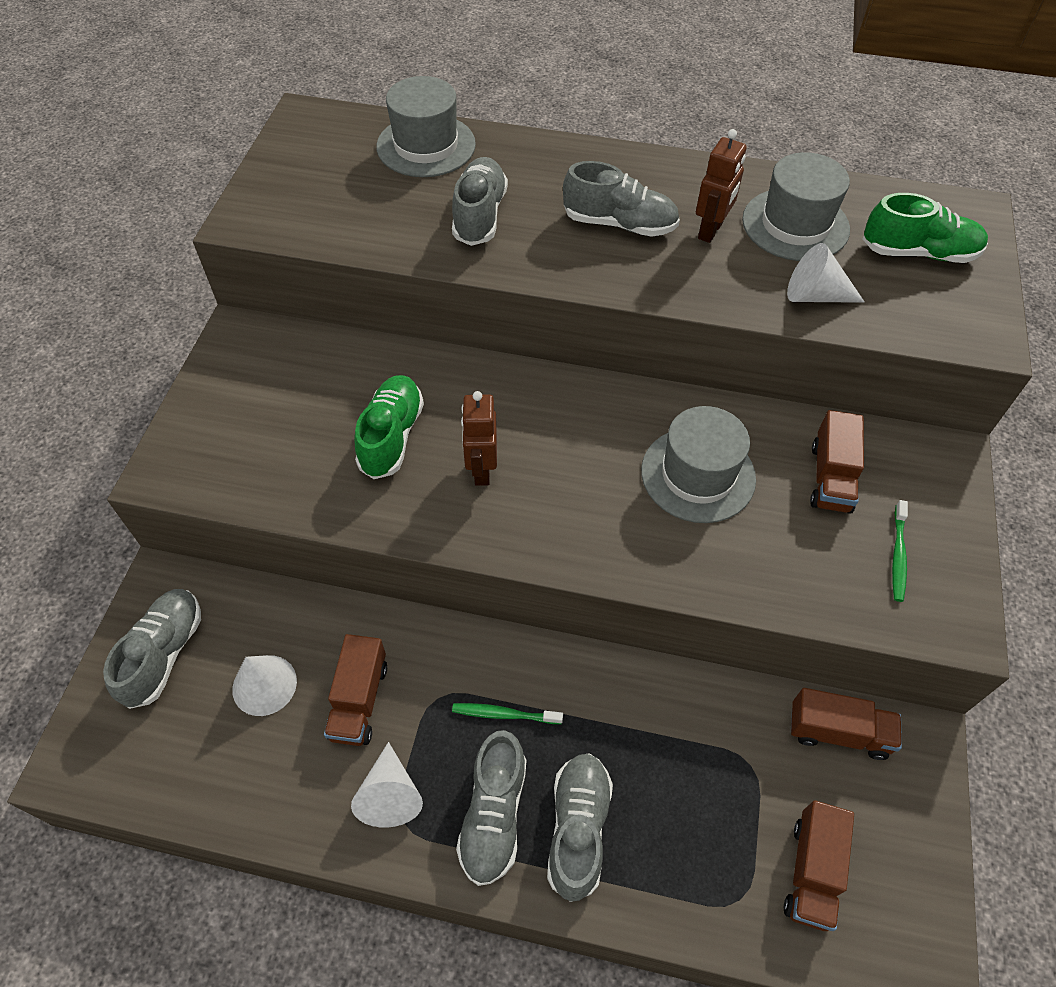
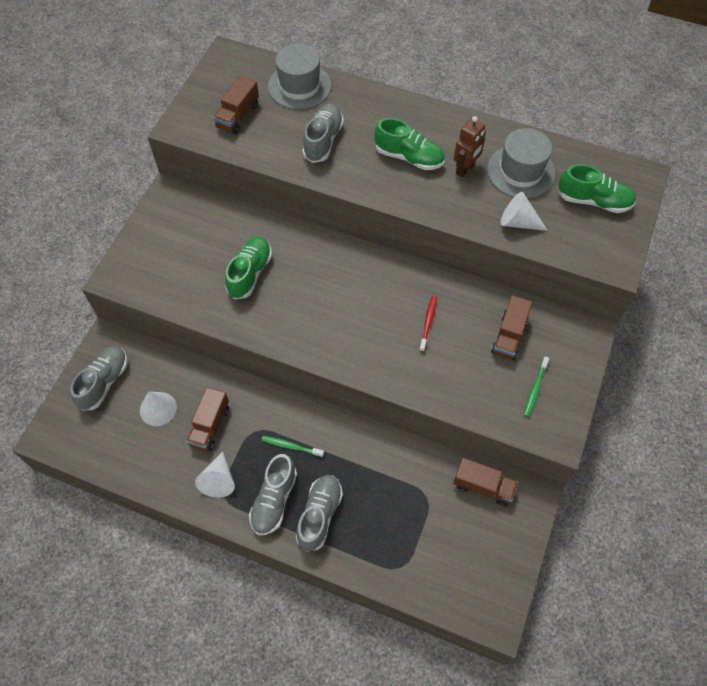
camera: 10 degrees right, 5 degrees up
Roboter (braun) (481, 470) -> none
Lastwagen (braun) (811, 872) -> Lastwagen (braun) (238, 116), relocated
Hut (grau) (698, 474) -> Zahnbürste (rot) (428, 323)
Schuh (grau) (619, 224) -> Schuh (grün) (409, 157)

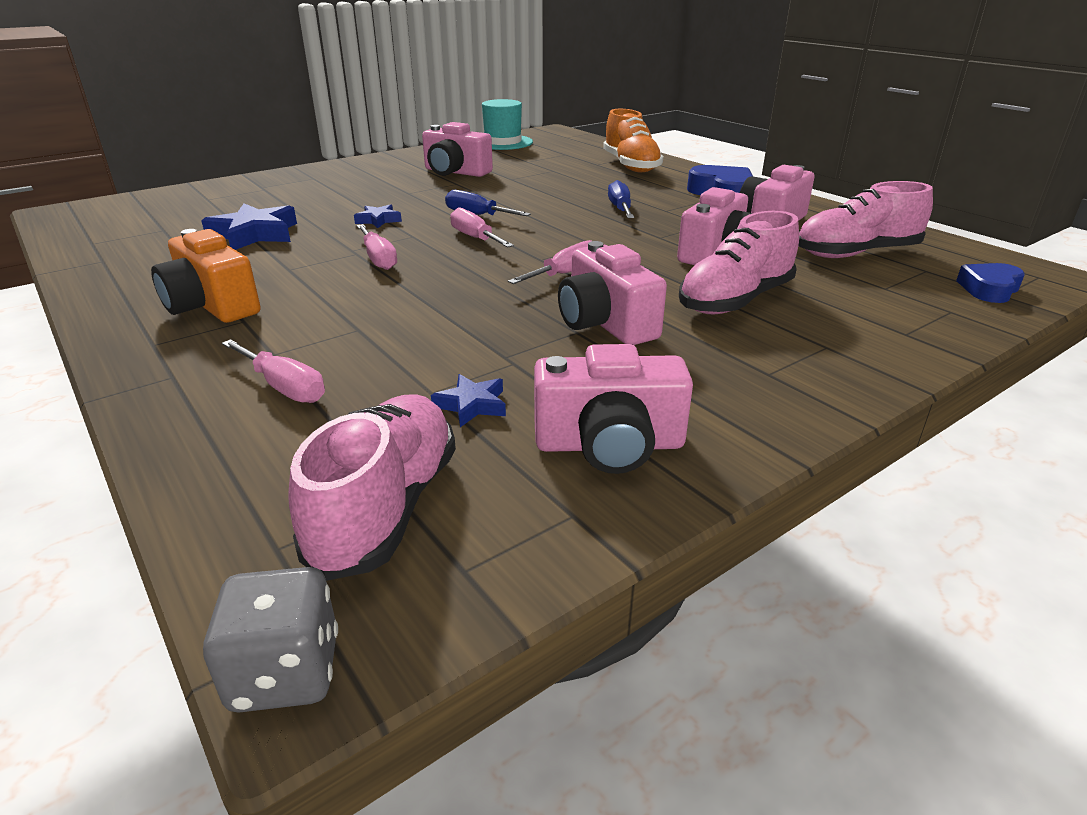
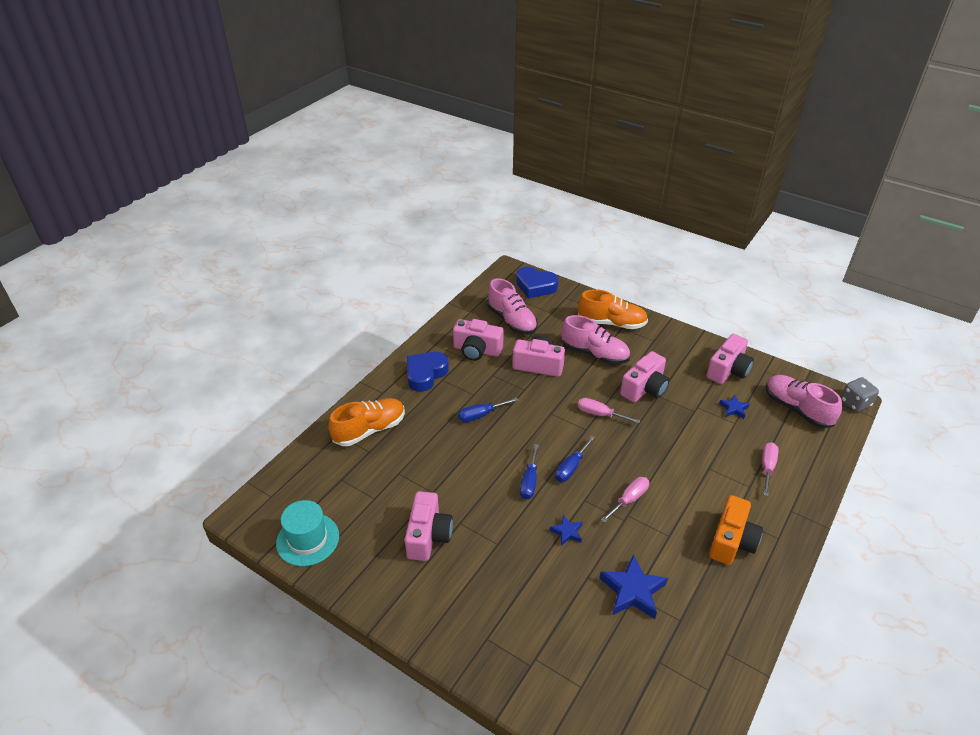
camera: 110 degrees left, 10 degrees up
none -> Schuh (orange) (611, 323)
Schraubenzieher (rosa) (475, 238) -> Schraubenzieher (blau) (571, 467)
Schuh (rosa) (386, 507) -> Schuh (rosa) (797, 409), 60 degrees clockwise
Kamera (rosa) (609, 445) -> Kamera (rosa) (728, 370), 60 degrees clockwise
Herz (blau) (989, 289) -> Herz (blau) (535, 286), x1.54

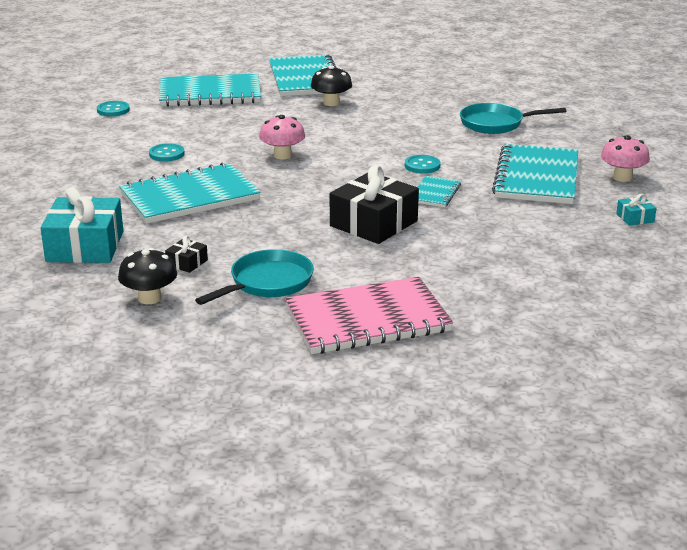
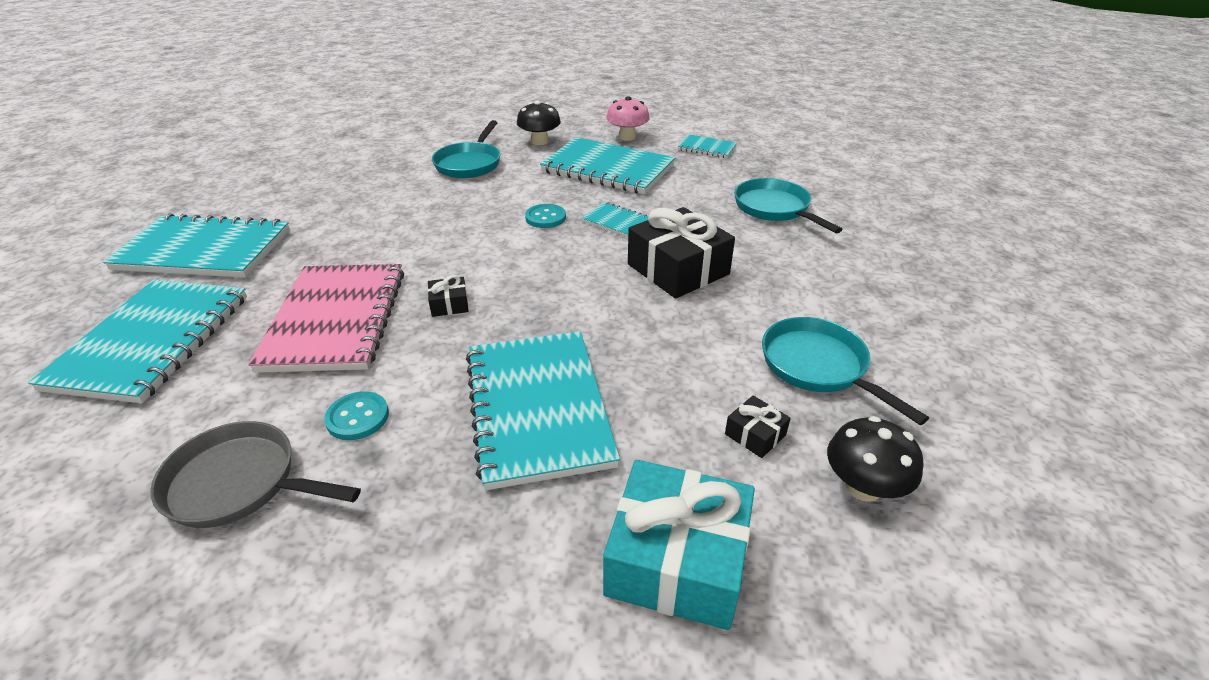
camera: 75 degrees left, 10 degrees up
Knopf (türkis) (113, 110) -> none
none -> Pfanne (grau) (239, 483)
none -> Pfanne (türkis) (774, 208)
Notizbuch (rosa) (367, 319) -> Notizbuch (rosa) (335, 319), relocated
Pilz (schwarz) (331, 103) -> Pilz (schwarz) (540, 141), relocated
Pilz (rosa) (282, 155) -> Geschenk (schwarz) (449, 304)
Geschenk (türkis) (635, 218) -> Notizbuch (türkis) (707, 148)

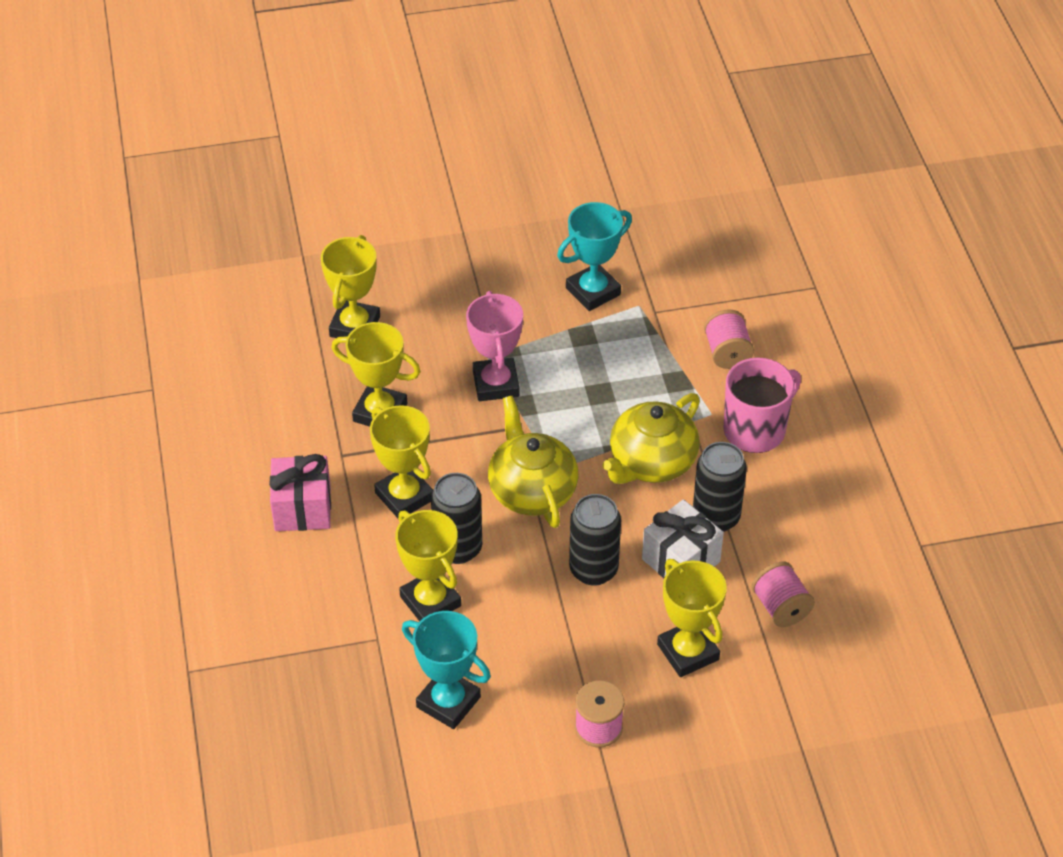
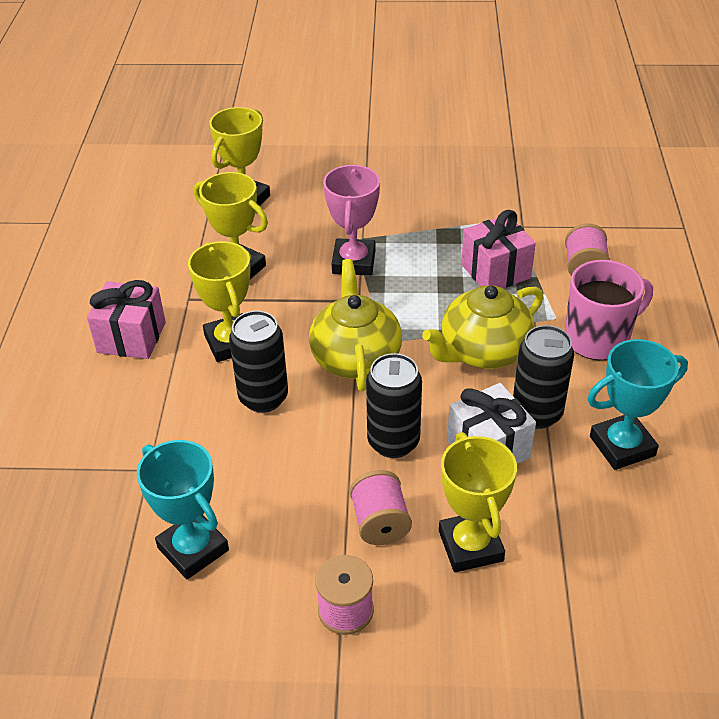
camera: 15 degrees right, 5 degrees down
Pokal (gelb) (430, 601) -> none
none -> Geschenk (rosa) (495, 271)
Pokal (türkis) (593, 291) -> Pokal (türkis) (622, 446), relocated
Garnrolle (rosa) (780, 607) -> Garnrolle (rosa) (380, 523), relocated

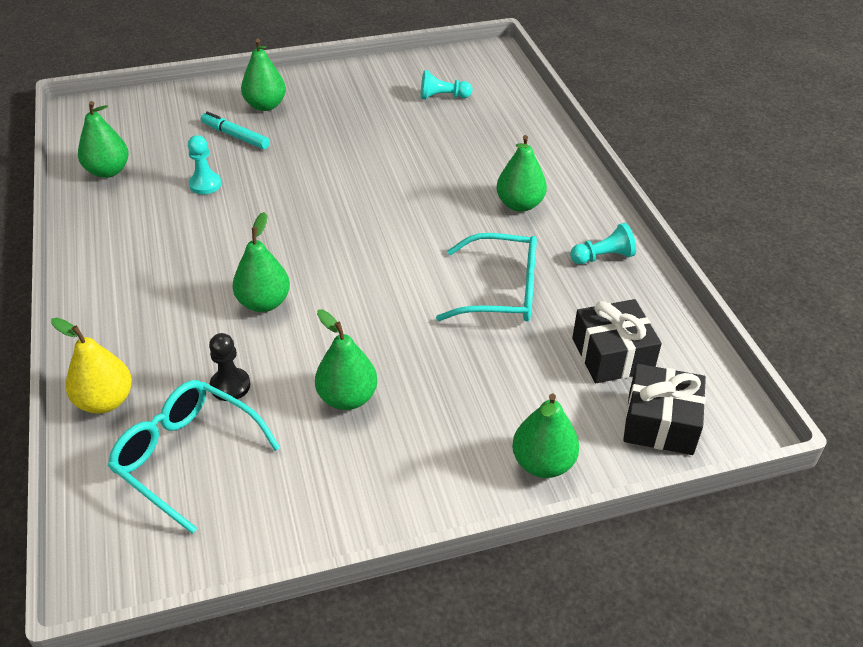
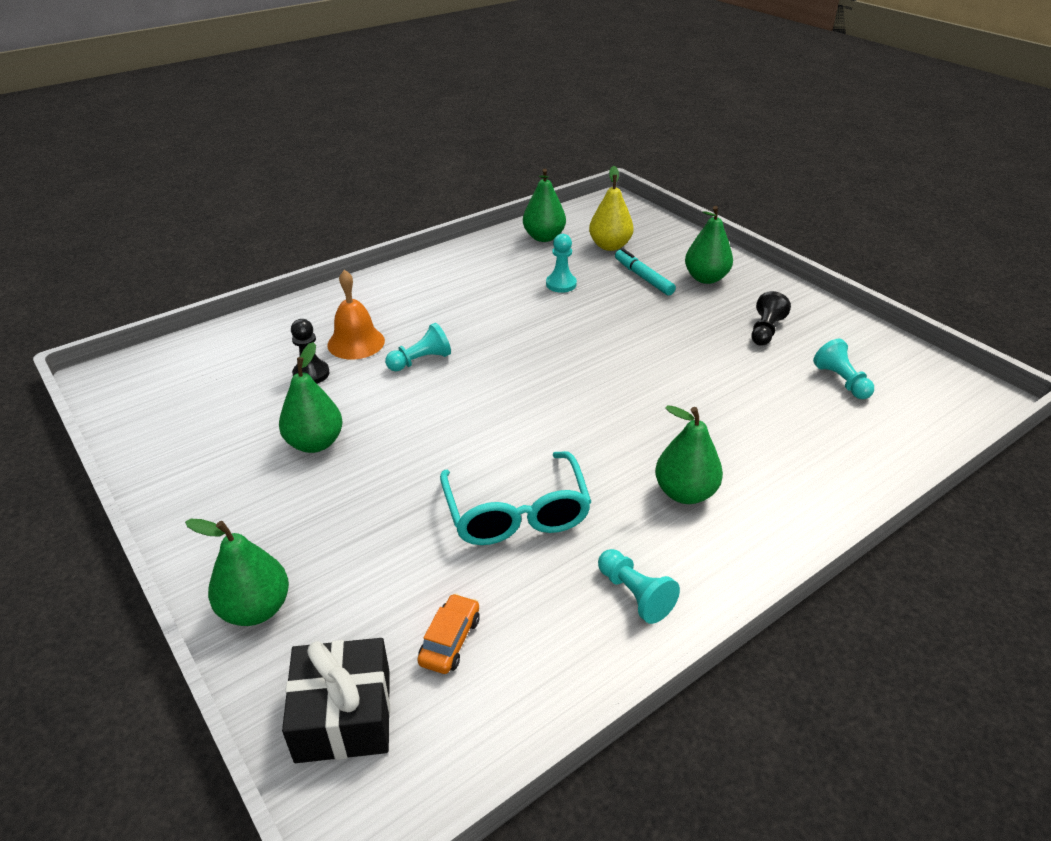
camera: 70 degrees right, 5 degrees down
Brille (türkis) (186, 456) -> none
none -> Glocke (orange) (356, 342)
none -> Bauer (schwarz) (765, 330)
Birne (gelb) (105, 401) -> Birne (gelb) (610, 246), relocated
Birne (grün) (264, 303) -> Bauer (türkis) (420, 361)
Geschenk (schwarz) (612, 355) -> Auto (orange) (450, 640)
Filzstift (türkis) (235, 136) -> Filzstift (türkis) (643, 277), 45 degrees counterclockwise

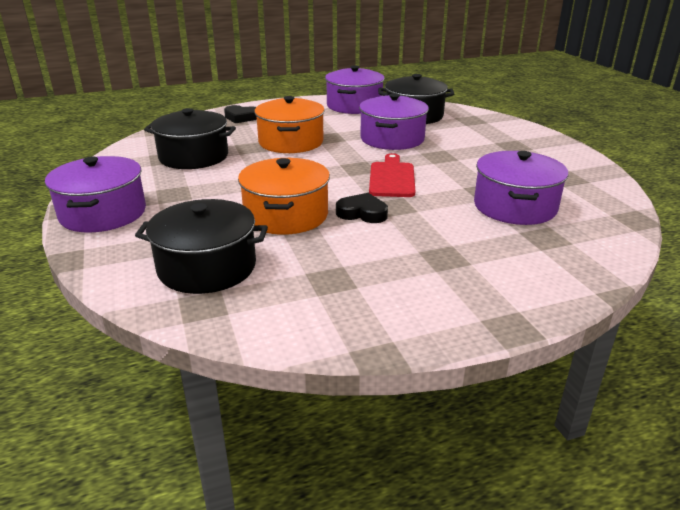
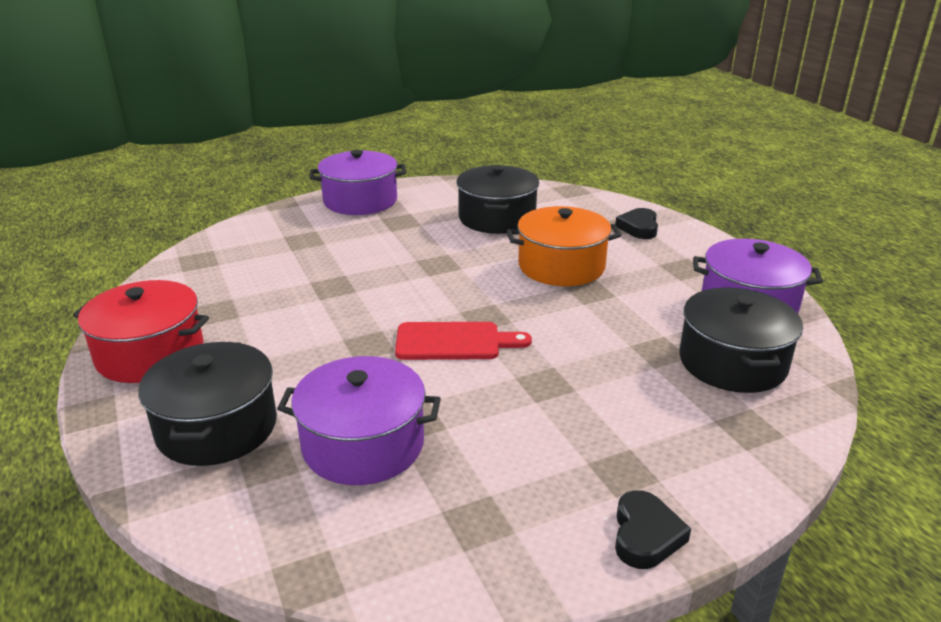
camera: 85 degrees right, 0 degrees up
Kochtopf (orange) (286, 215) -> none
Kochtopf (lila) (392, 139) -> none
none -> Kochtopf (rot) (150, 354)
Kochtopf (schwarz) (207, 267) -> Kochtopf (schwarz) (217, 427), relocated
Herz (schwarz) (362, 213) -> Herz (schwarz) (645, 535), relocated

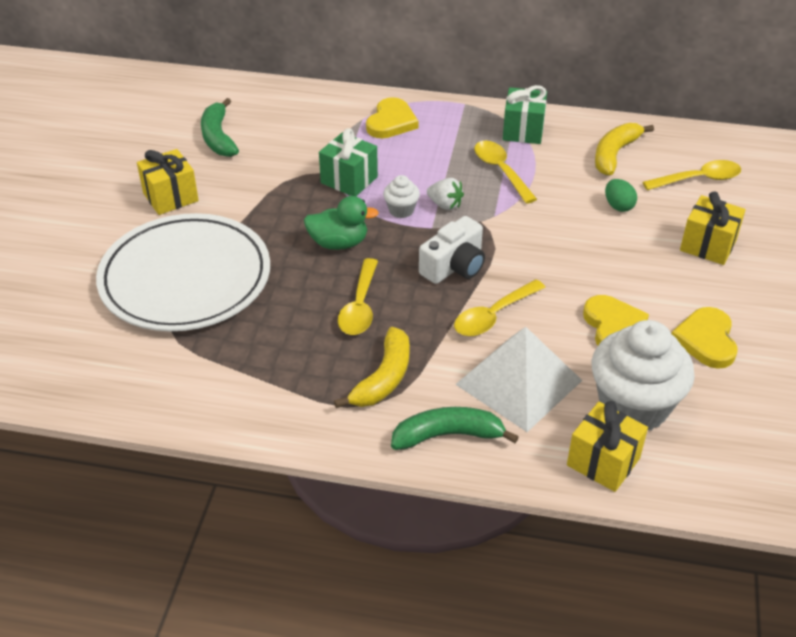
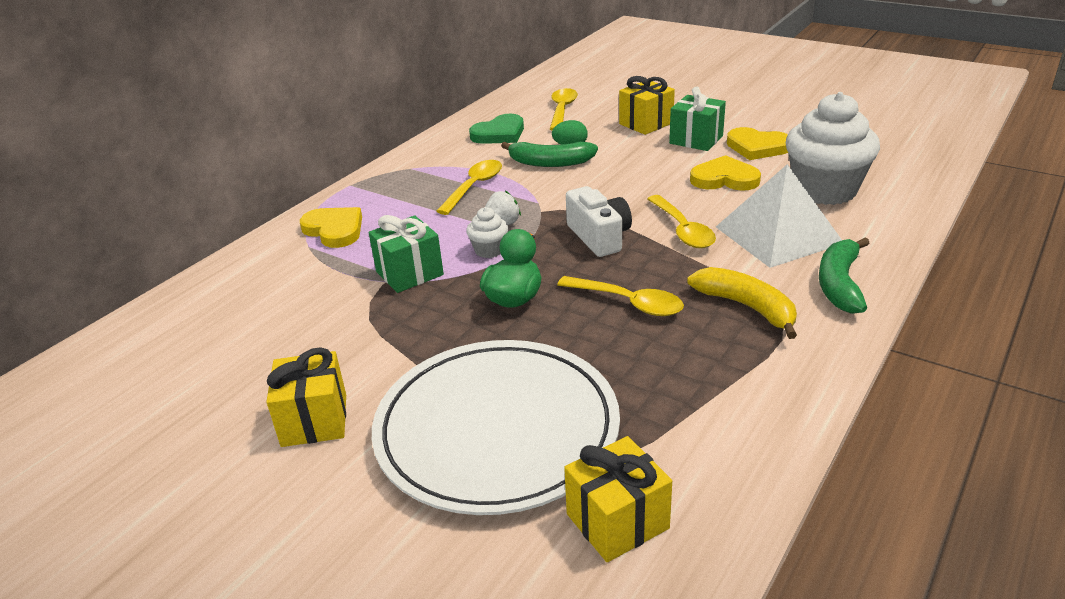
camera: 65 degrees left, 10 degrees down
Banane (grün) (218, 137) -> Banane (grün) (550, 163), relocated
Geschenk (grün) (523, 131) -> Geschenk (grün) (696, 140), relocated
Geschenk (gelb) (603, 462) -> Geschenk (gelb) (617, 521), relocated
Banane (gelb) (614, 154) -> Herz (grün) (499, 134)
Löffel (gelb) (500, 170) -> Löffel (gelb) (474, 187), 120 degrees clockwise

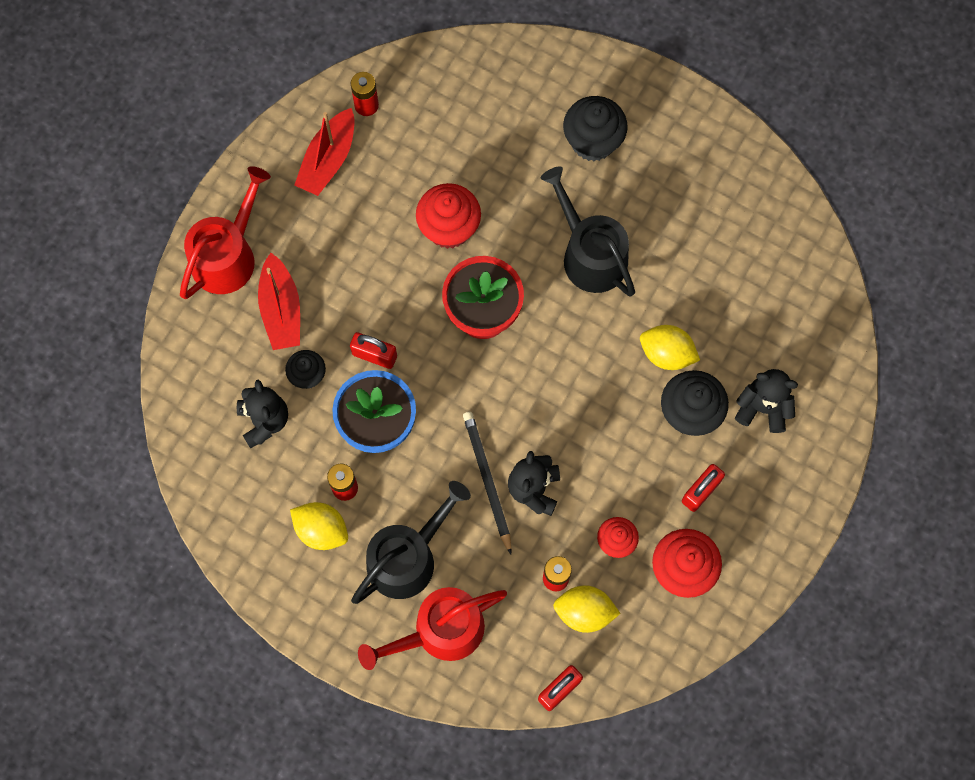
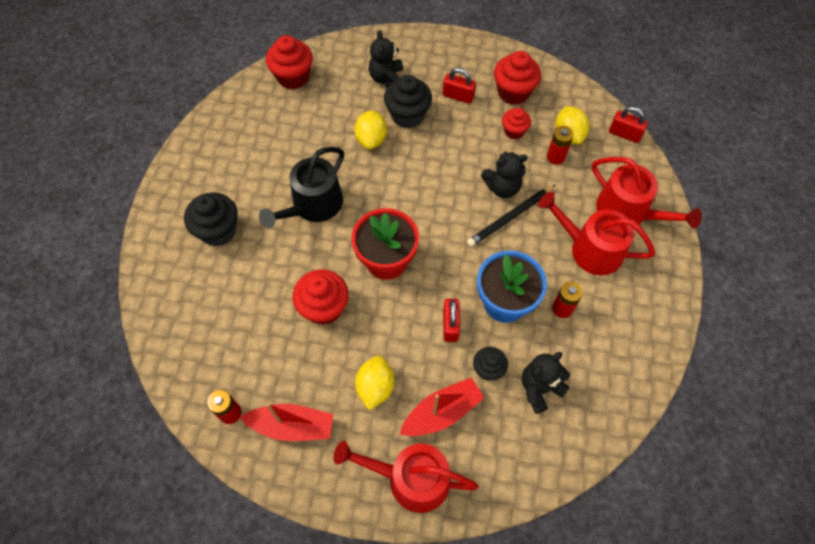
camera: 110 degrees left, 10 degrees down
none -> Muffin (rot) (293, 77)
Zitrone (gelb) (321, 530) -> Zitrone (gelb) (375, 387), relocated
Gießkanne (schwarz) (407, 557) -> Gießkanne (rot) (590, 249)

